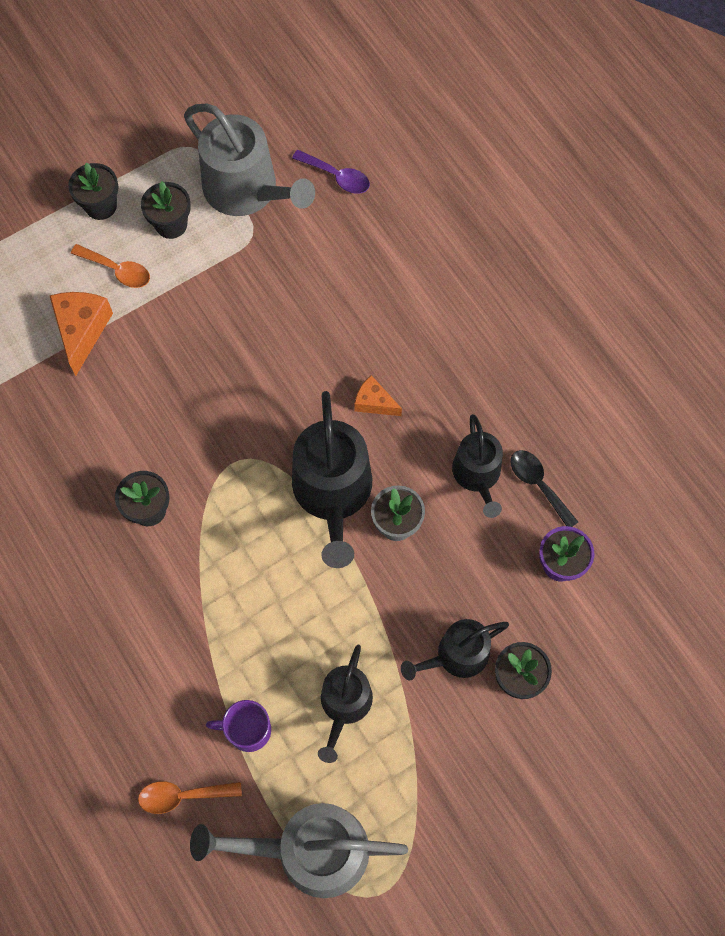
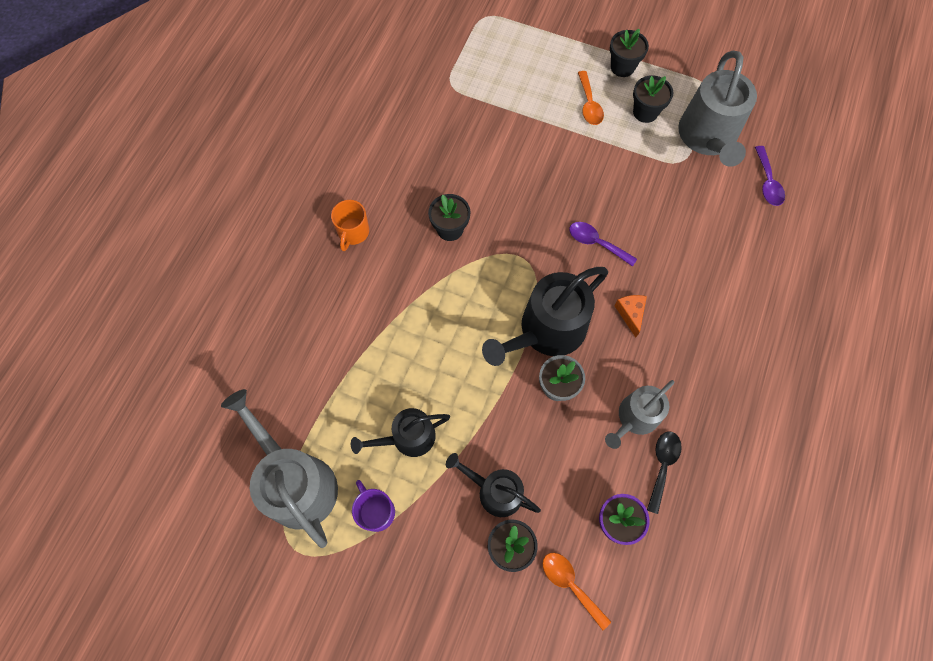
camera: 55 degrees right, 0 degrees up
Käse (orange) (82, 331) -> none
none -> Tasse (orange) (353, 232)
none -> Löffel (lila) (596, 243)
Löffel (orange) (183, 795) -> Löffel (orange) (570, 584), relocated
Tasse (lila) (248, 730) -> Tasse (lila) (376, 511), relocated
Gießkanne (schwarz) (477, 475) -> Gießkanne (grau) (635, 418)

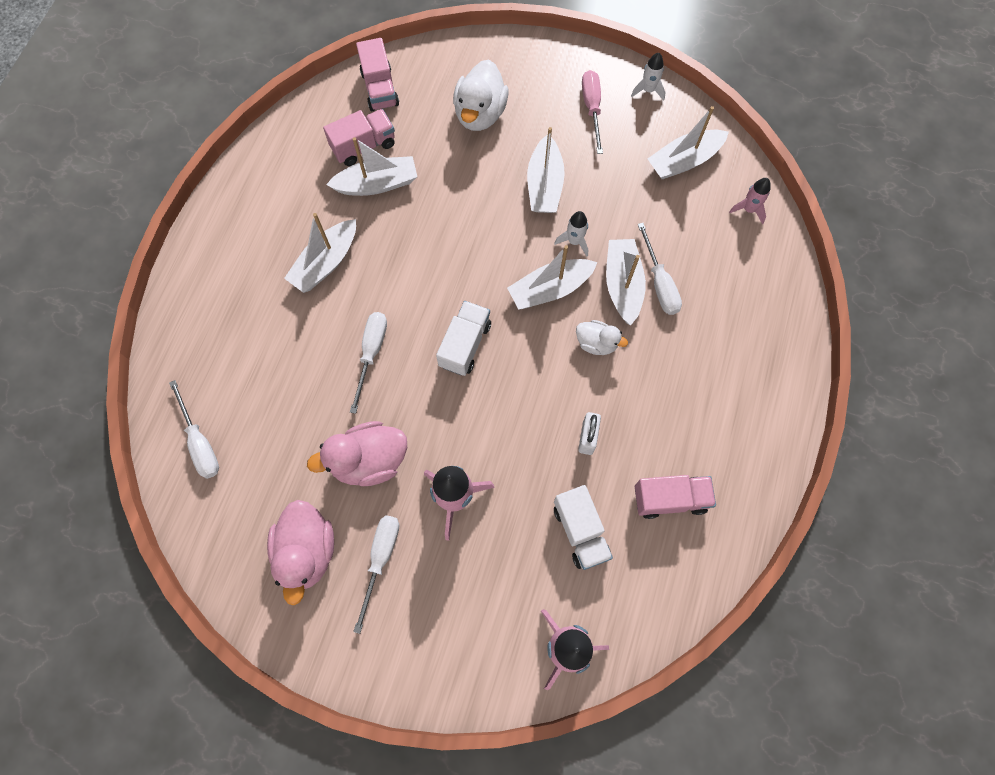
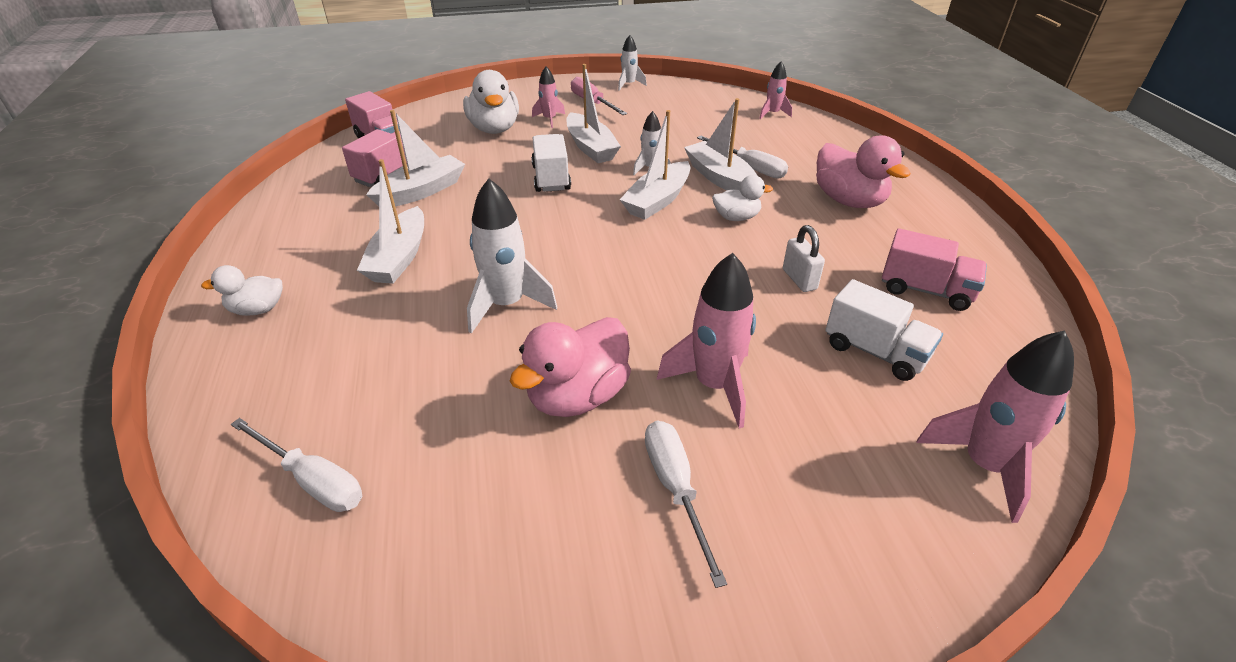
camera: 30 degrees left, 30 degrees down
Boot (weiß) (684, 161) -> none
none -> Ente (weiß) (257, 309)
none -> Rakete (rosa) (549, 119)
Ente (rosa) (307, 551) -> Ente (rosa) (849, 201), relocated
Lastwagen (weiß) (465, 345) -> Lastwagen (weiß) (551, 178), relocated
Schraubenzieher (weiß) (371, 353) -> Rakete (weiß) (506, 305)
Lastwagen (rosa) (670, 499) -> Lastwagen (rosa) (925, 290), 60 degrees clockwise

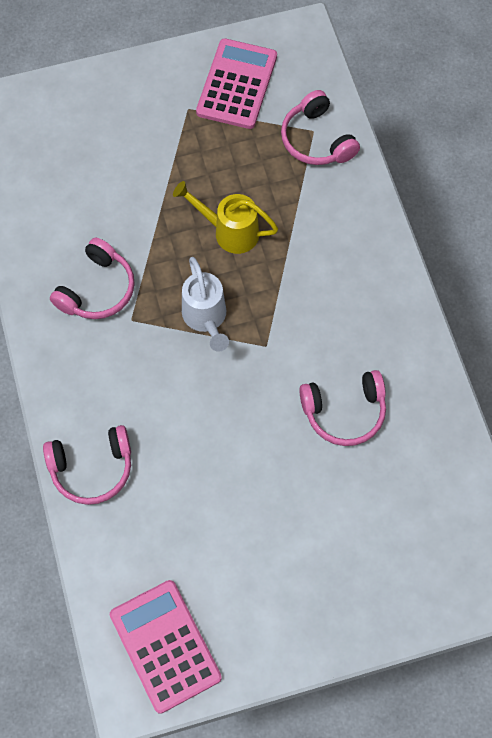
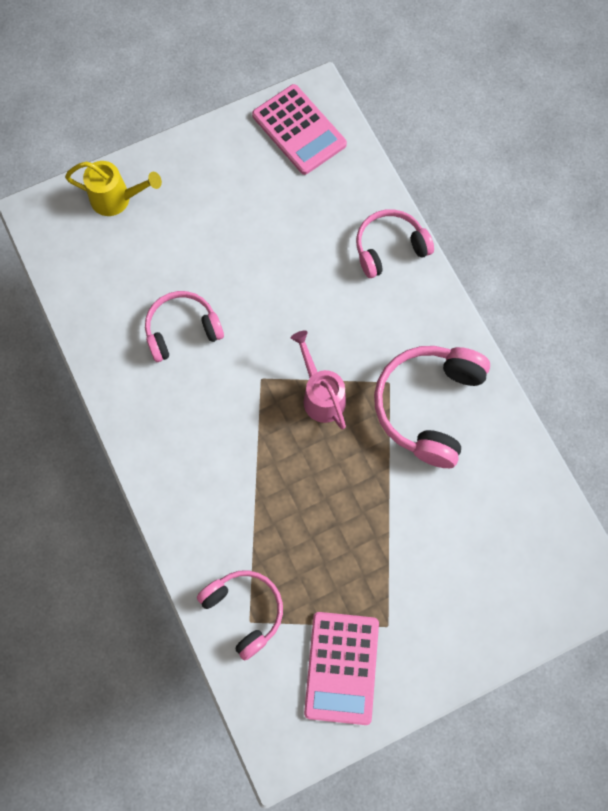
camera: 170 degrees right, 5 degrees up
Gießkanne (gelb) (229, 231) -> Gießkanne (gelb) (117, 199), relocated
Gießkanne (weiß) (206, 318) -> Gießkanne (rosa) (321, 395)
Kopfhörer (rosa) (97, 289) -> Kopfhörer (rosa) (428, 406), x1.54

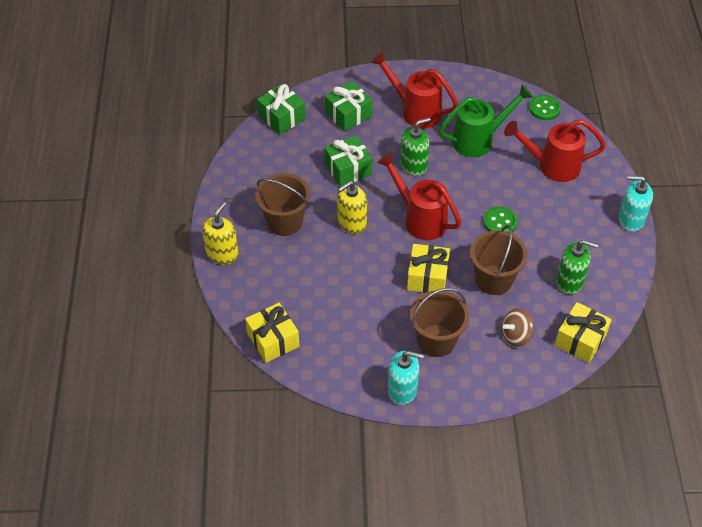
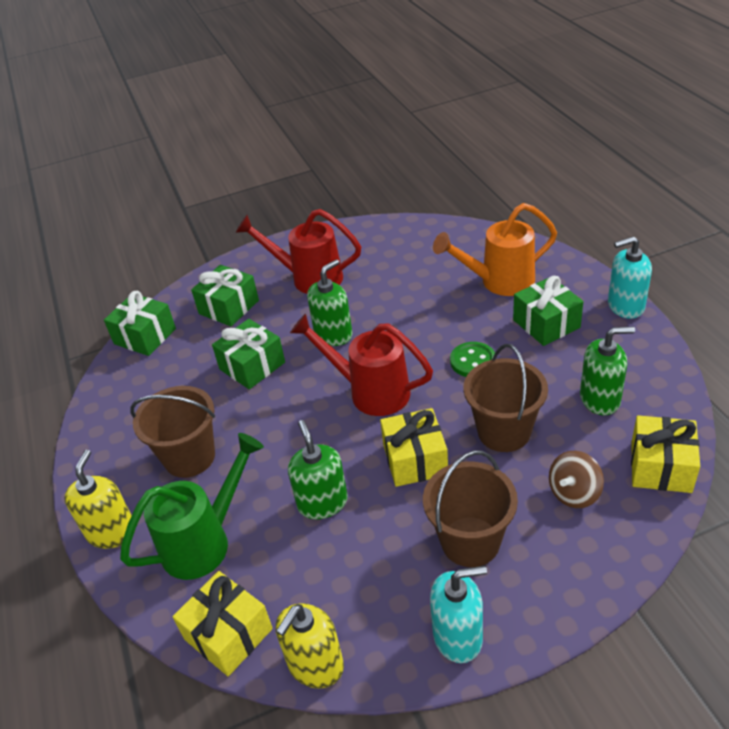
camera: 15 degrees left, 10 degrees down
Knopf (grün) (544, 109) -> none
none -> Seifenspender (grün) (322, 502)
none -> Geschenk (grün) (546, 324)
Seifenspender (gelb) (351, 223) -> Seifenspender (gelb) (315, 665), relocated
Gießkanne (grün) (479, 140) -> Gießkanne (grün) (205, 541), relocated
Gießkanne (rot) (552, 166) -> Gießkanne (orange) (499, 282)

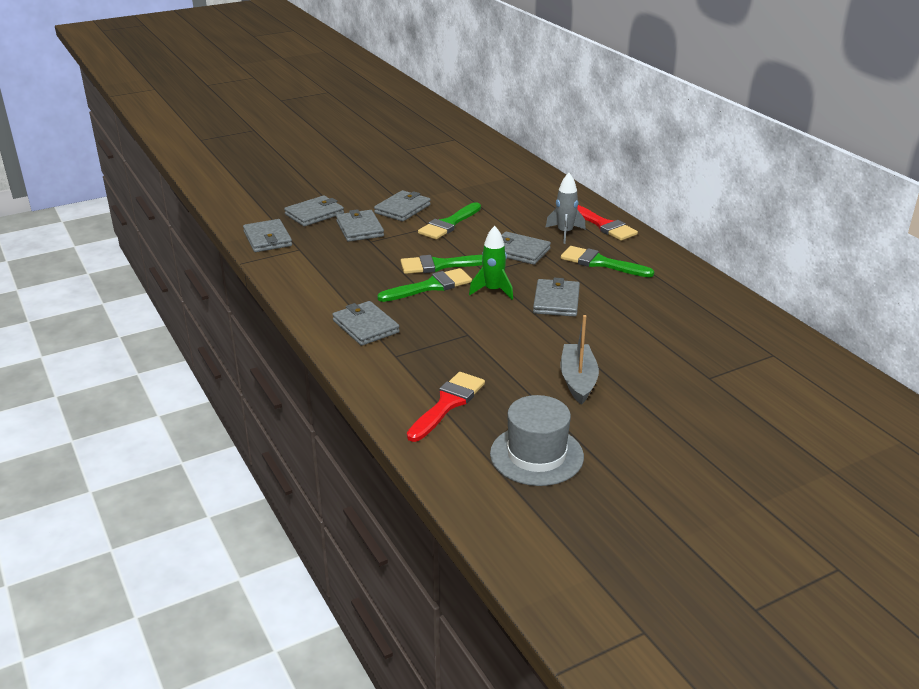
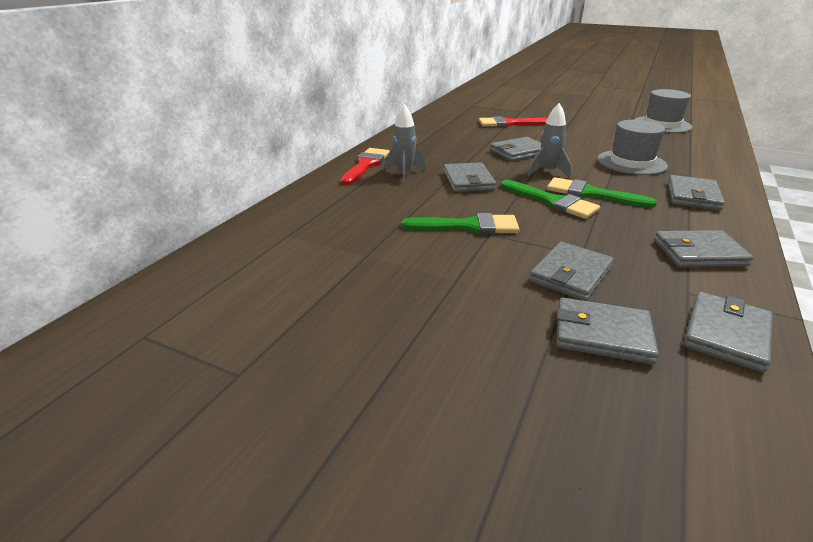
camera: 125 degrees left, 0 degrees up
Pinsel (grün) (600, 263) -> none
Boot (grau) (578, 380) -> none
none -> Hut (grau) (631, 163)
Geldbörse (grau) (402, 209) -> Geldbörse (grau) (699, 253), relocated
Pinsel (rot) (447, 404) -> Pinsel (rot) (509, 123), relocated
Rakete (grün) (493, 291) -> Rakete (grau) (547, 172)

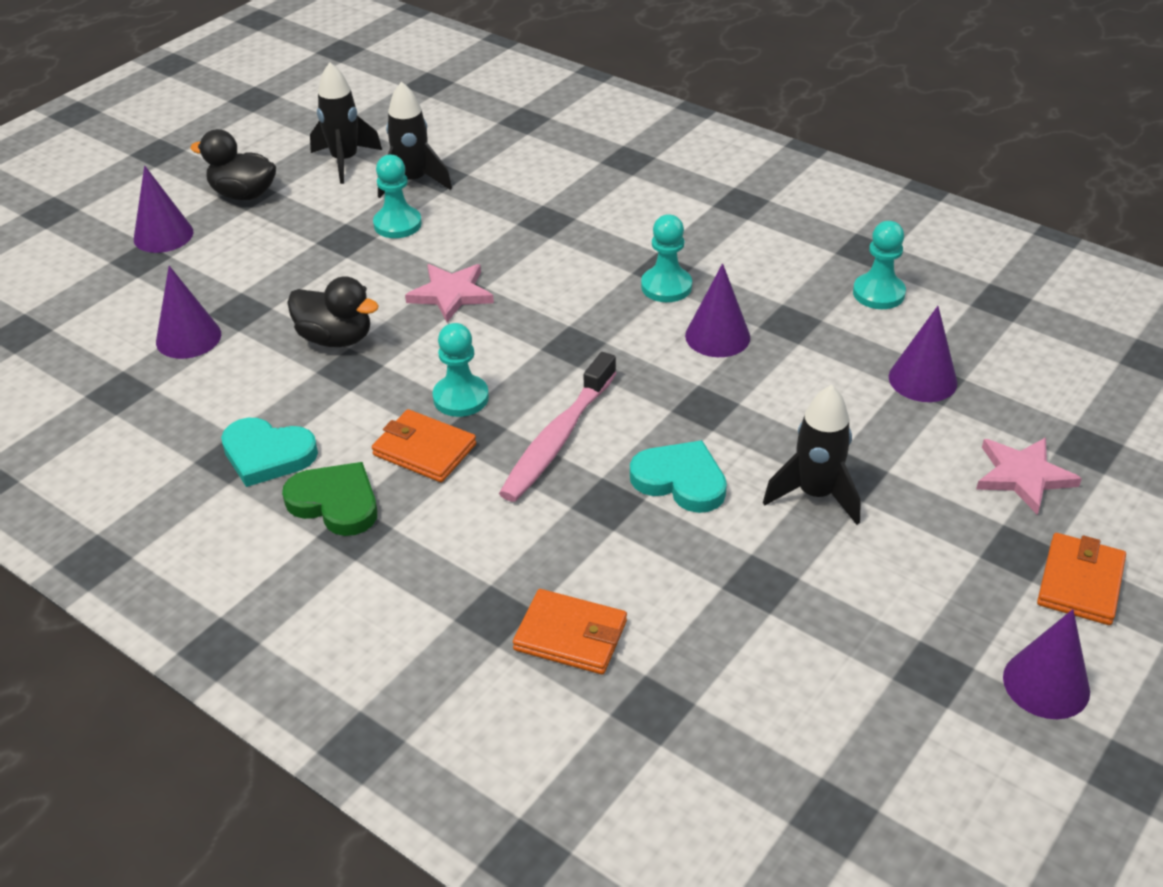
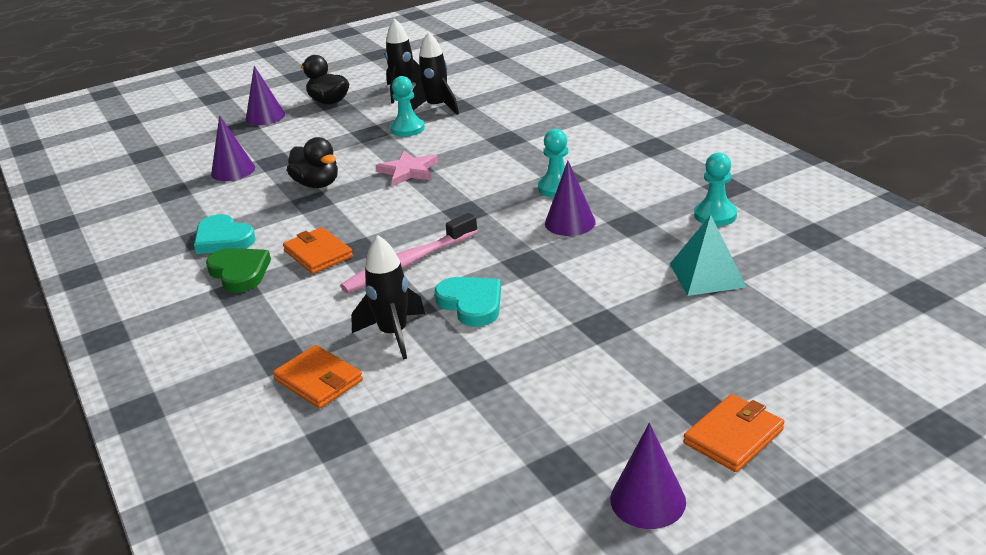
camera: 25 degrees right, 10 degrees down
Bauer (türkis) (461, 398) -> none
Stern (rosa) (1023, 476) -> none
Rakete (schwarz) (815, 495) -> Rakete (schwarz) (394, 334), relocated
Kegel (lila) (922, 379) -> Pyramide (türkis) (707, 275)

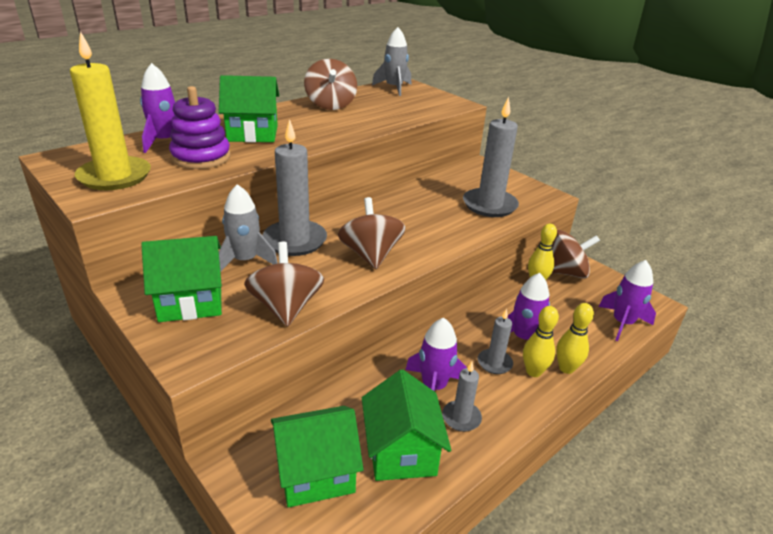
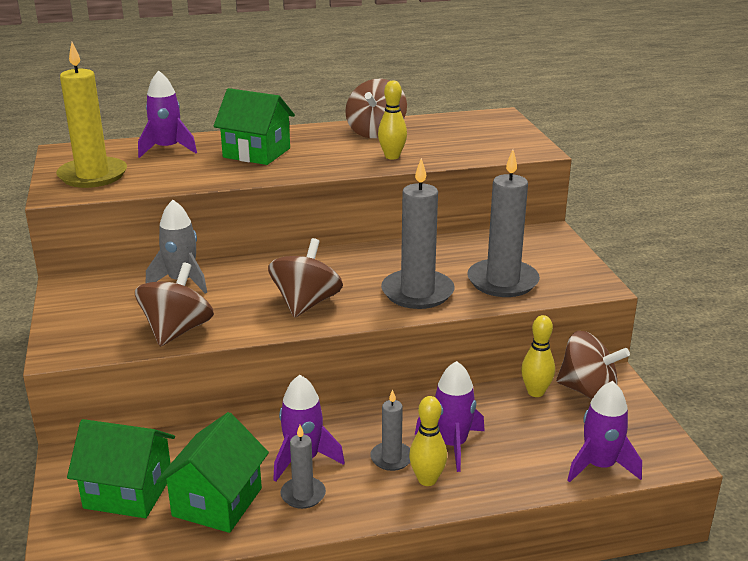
camera: 30 degrees right, 5 degrees down
Haus (grün) (191, 301) -> none
Stapelspielzeug (lila) (201, 157) -> none
Rakete (grau) (394, 88) -> none
Kerze (grau) (295, 241) -> Kerze (grau) (417, 292), relocated
Bowlingkegel (gelb) (566, 368) -> Bowlingkegel (gelb) (392, 156), relocated

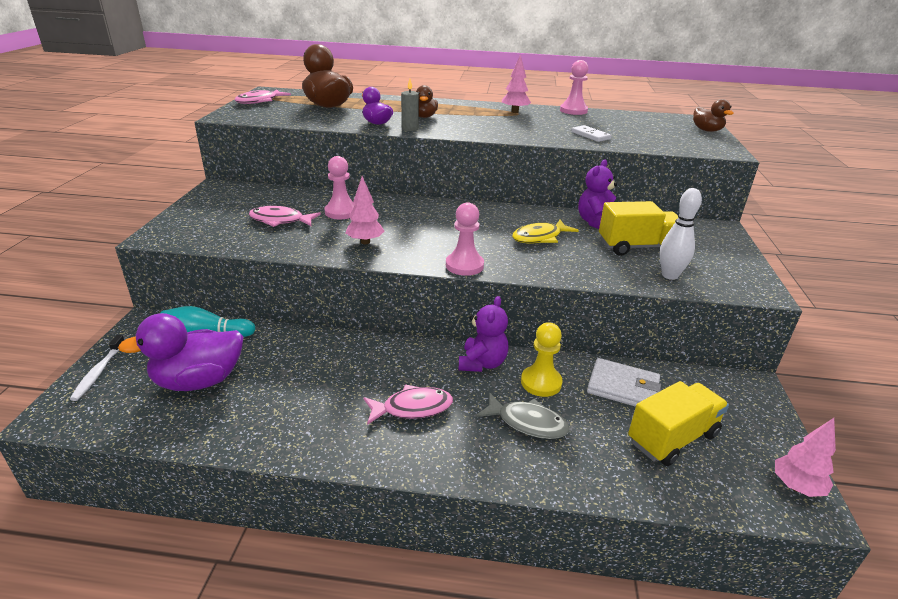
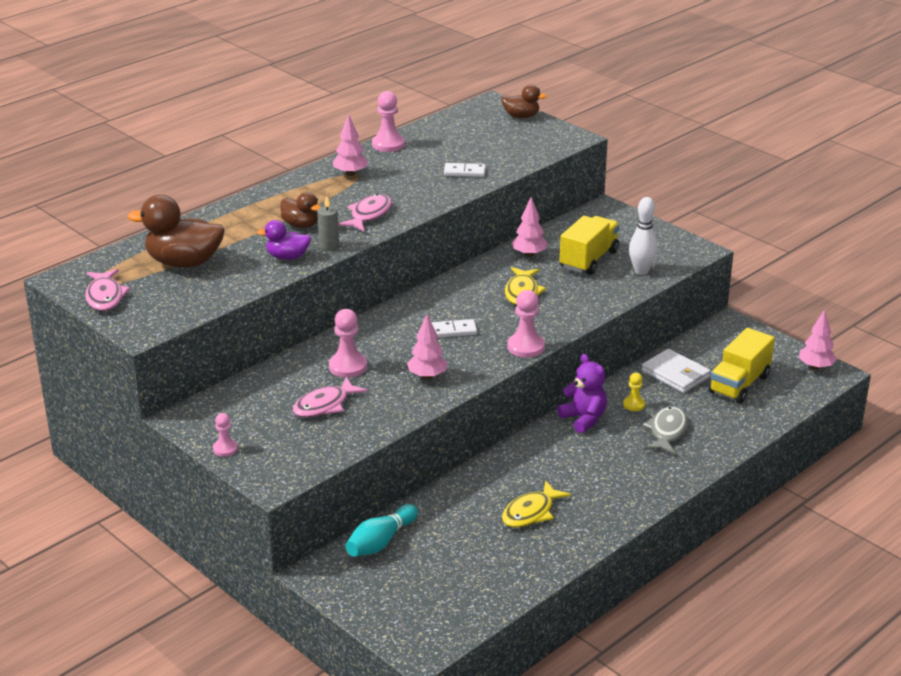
camera: 50 degrees left, 0 degrees up
Zahnbürste (weiß) (99, 372) -> none
Ente (lila) (199, 381) -> none
none -> Bauer (rosa) (225, 449)
none -> Dominostein (weiß) (453, 330)
none -> Fisch (gelb) (531, 512)
Fisch (rosa) (412, 408) -> Fisch (rosa) (369, 215), relocated
Teddybär (lila) (595, 222) -> Baum (rosa) (529, 254)
Fisch (grau) (527, 423) -> Fisch (grau) (667, 431), 45 degrees counterclockwise
Geldbörse (weiß) (623, 387) -> Geldbörse (weiß) (675, 374), 75 degrees clockwise
Lastwagen (gelb) (672, 438) -> Lastwagen (gelb) (739, 384), 150 degrees counterclockwise
Bauer (gelb) (541, 382) -> Bauer (gelb) (634, 405), x0.60

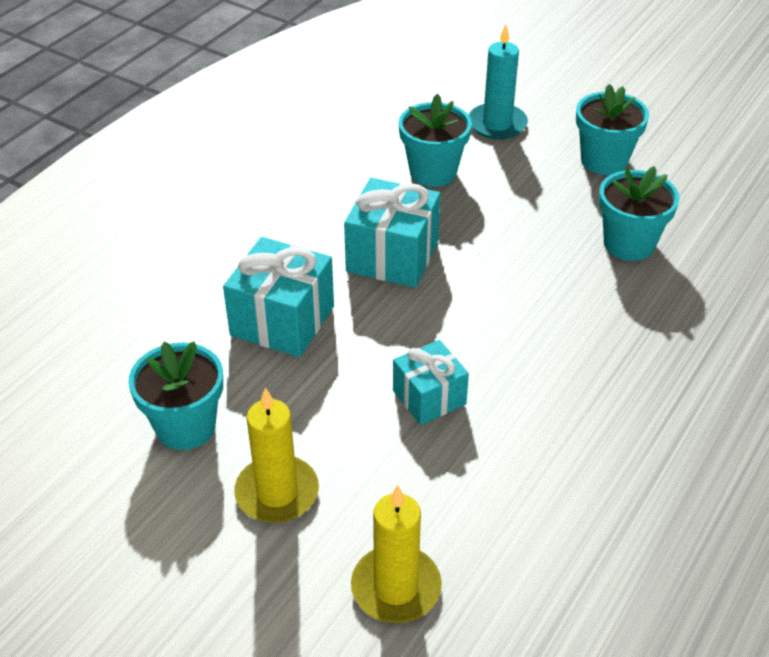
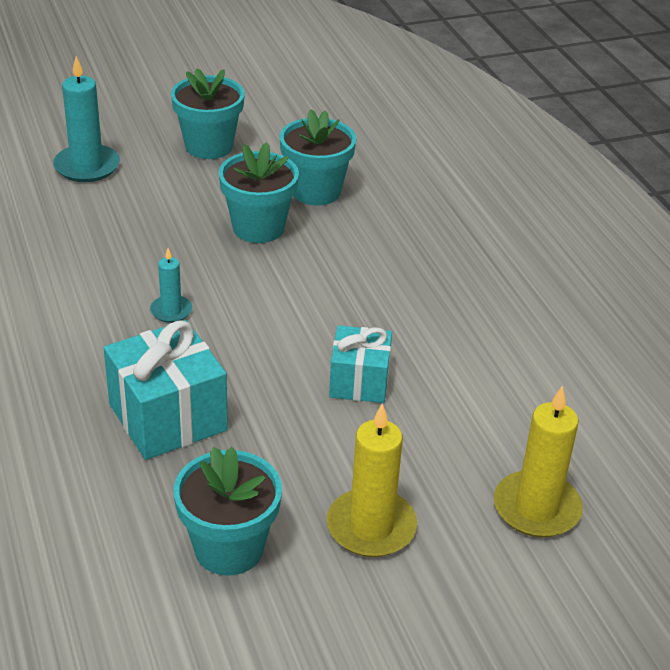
camera: 55 degrees left, 5 degrees down
Blumentopf (türkis) (433, 172) -> Blumentopf (türkis) (258, 227), relocated
Geschenk (türkis) (392, 256) -> Kerze (türkis) (171, 311)

